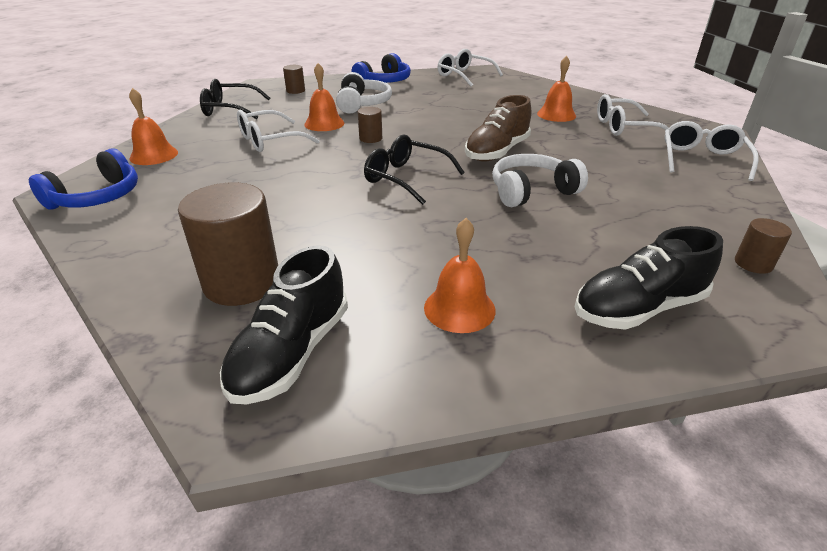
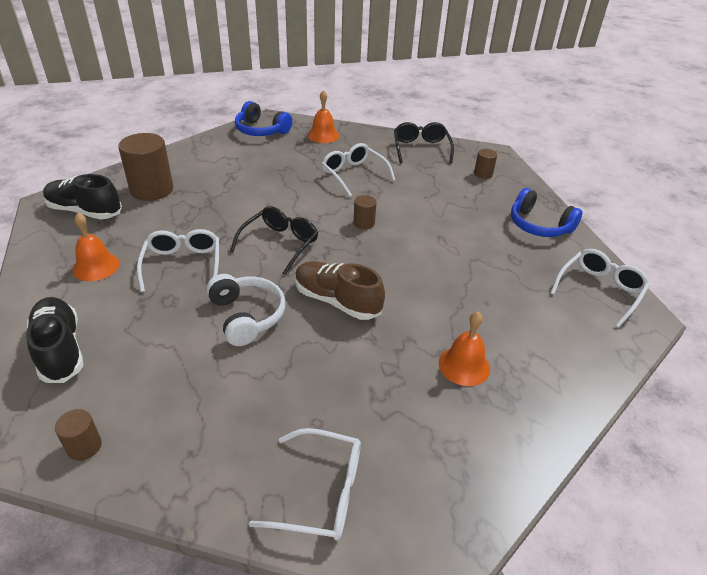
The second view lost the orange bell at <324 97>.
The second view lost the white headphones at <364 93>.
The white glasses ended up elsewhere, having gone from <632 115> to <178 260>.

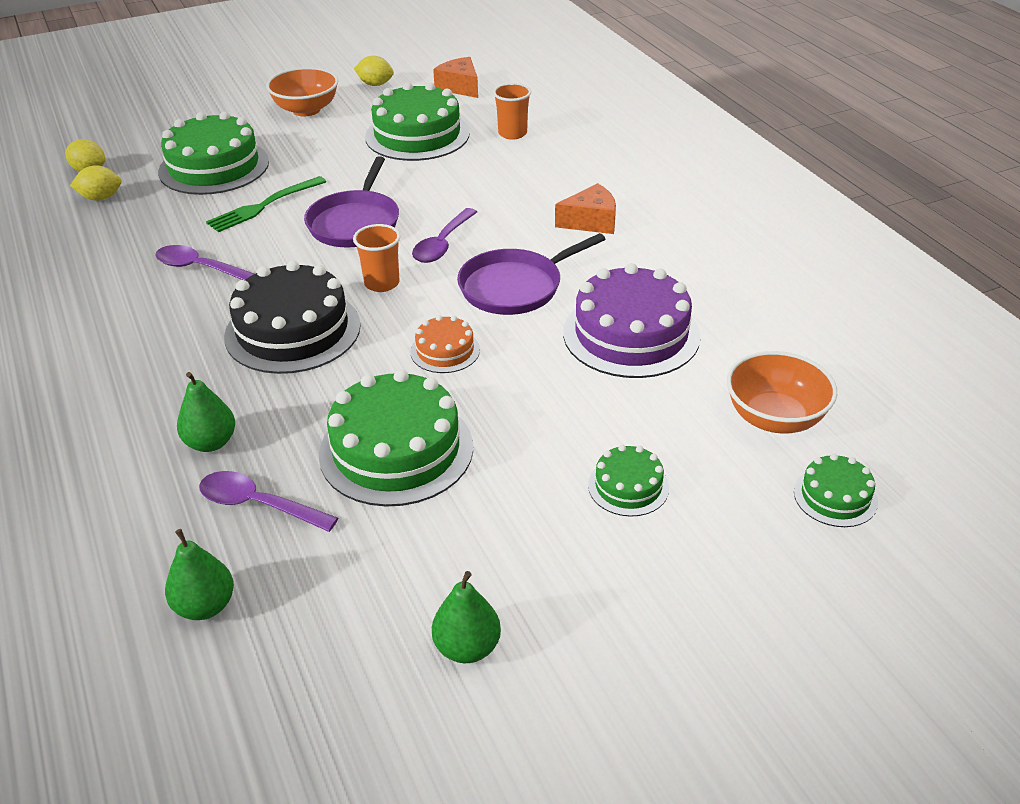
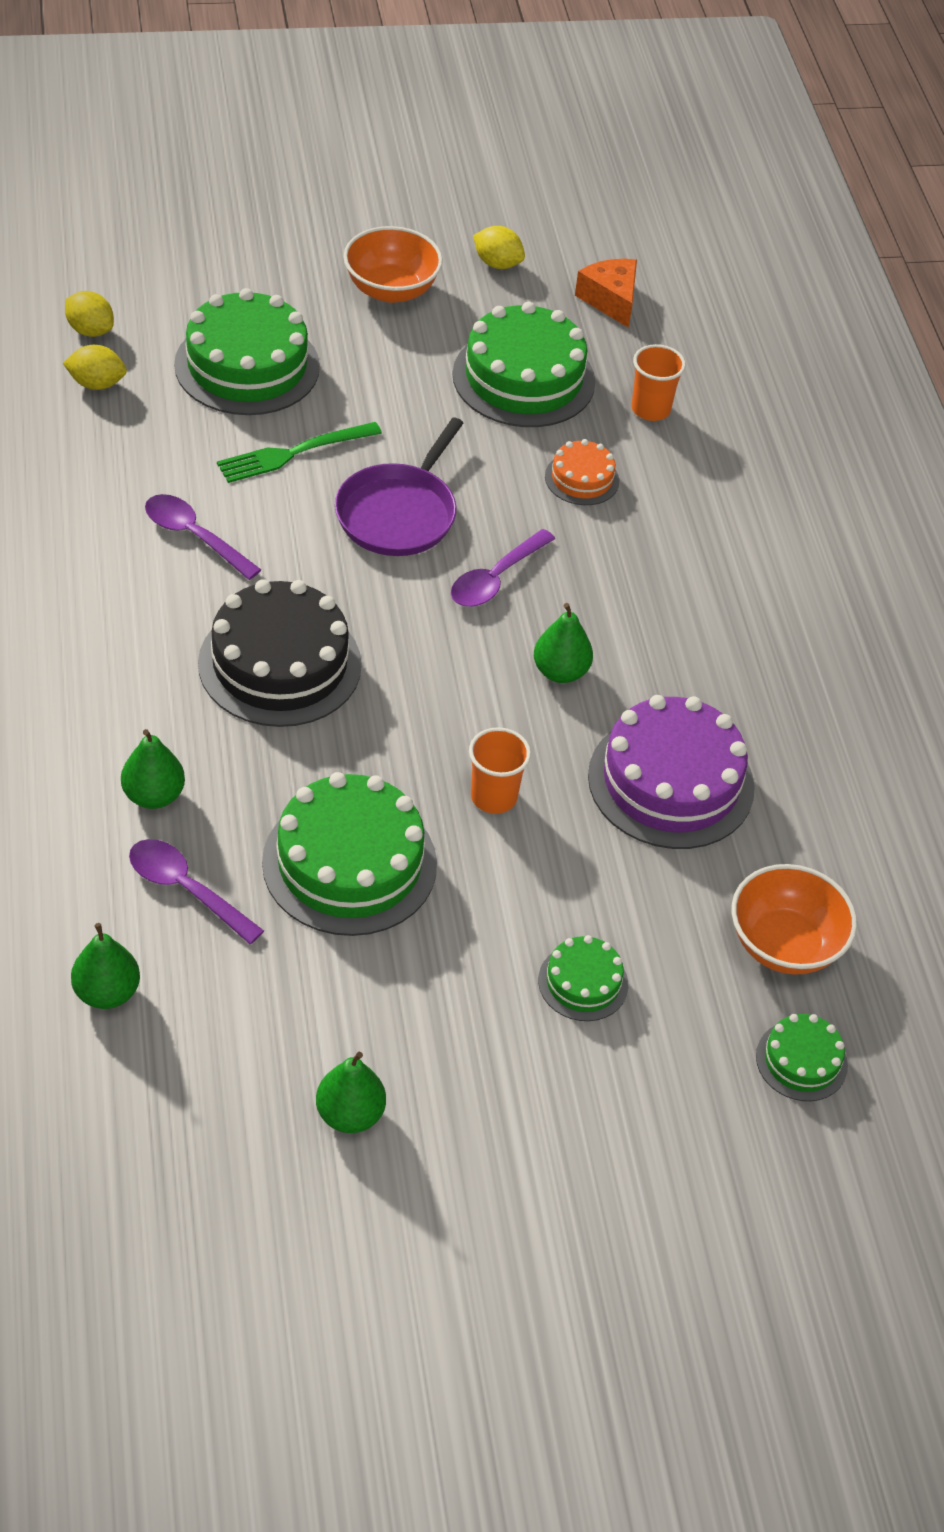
The second view lost the orange cheese at <585 208>.
The orange cup ended up elsewhere, having gone from <376 258> to <500 770>.
The orange cake ended up elsewhere, having gone from <445 344> to <582 472>.
Where the purple pan stood at <531 274>, the green pear came to stand at <563 643>.

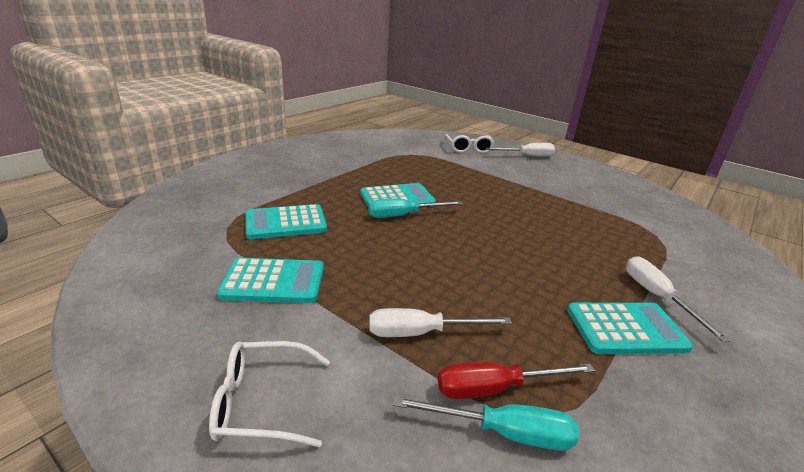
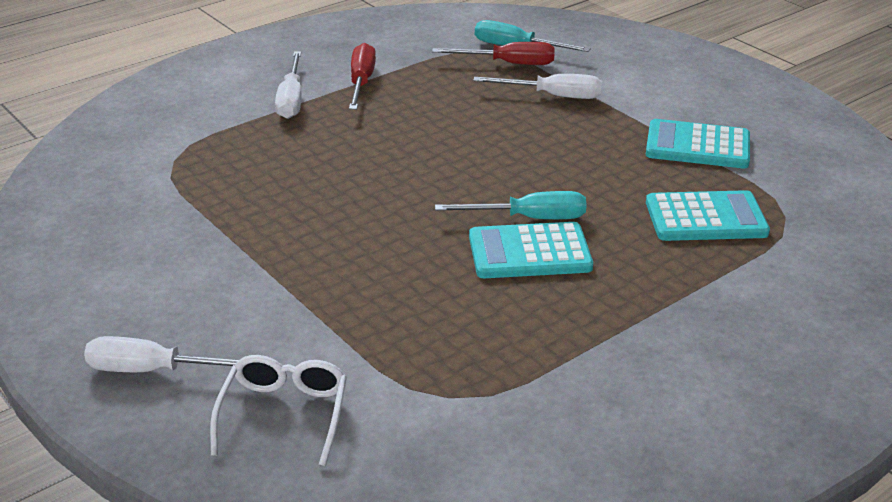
The second view lost the white glasses at <269 394>.
Where the turquoise calculator stood at <630 328>, the red screwdriver came to stand at <362 76>.

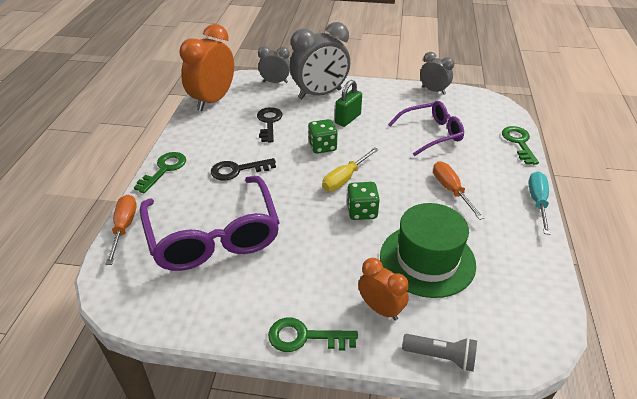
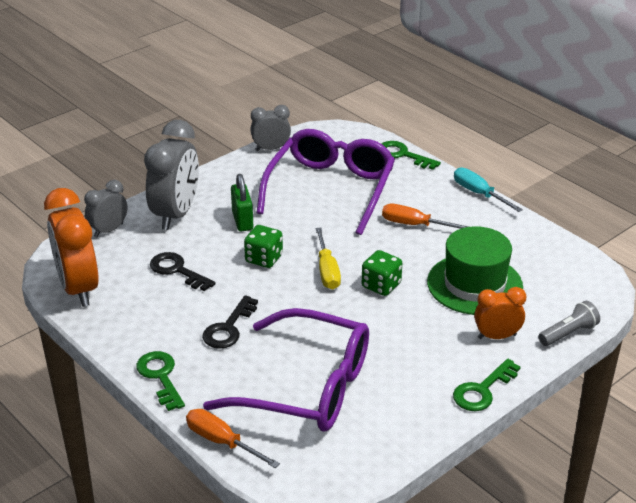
The size of the purple glasses at <426 128> changed by a factor of 1.65.

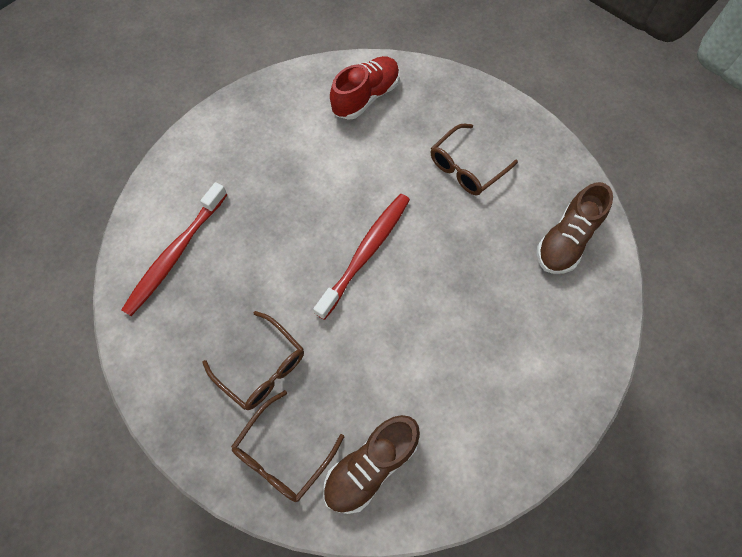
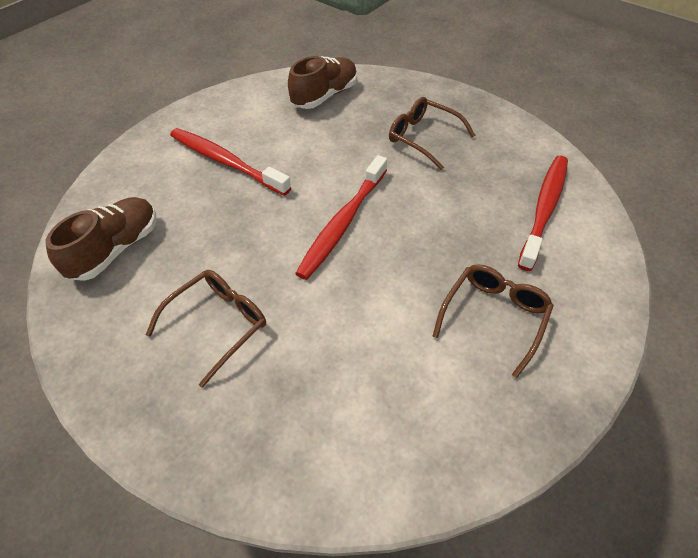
The second view lost the red shoe at <365 88>.
The second view gained the red toothbrush at <230 162>.
The brown glasses ended up elsewhere, having gone from <287 446> to <493 321>.

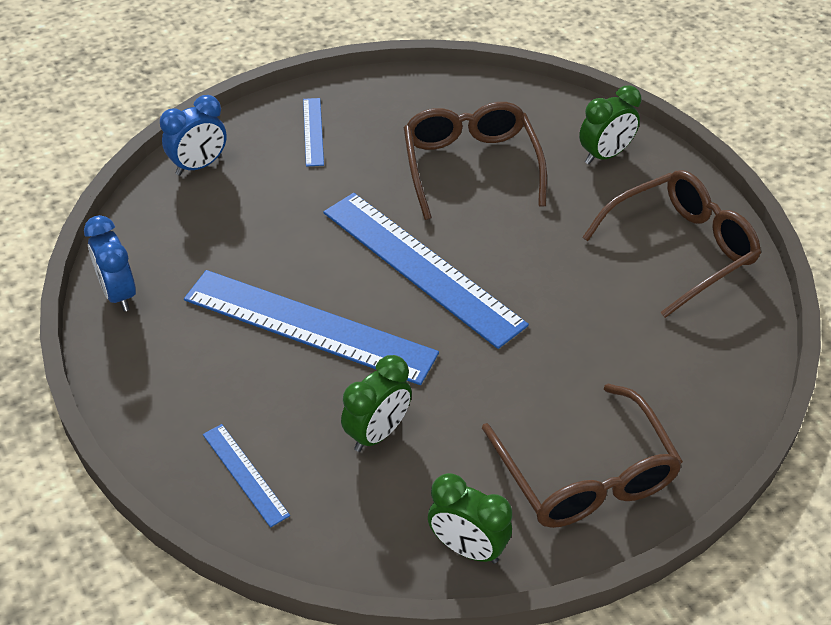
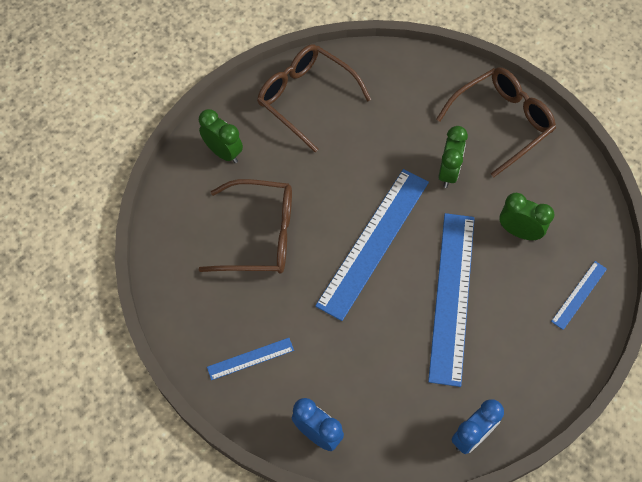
The green clock ended up elsewhere, having gone from <470 518> to <453 157>.
The brown glasses at <475 161> ended up facing another way, 150 degrees counterclockwise from before.

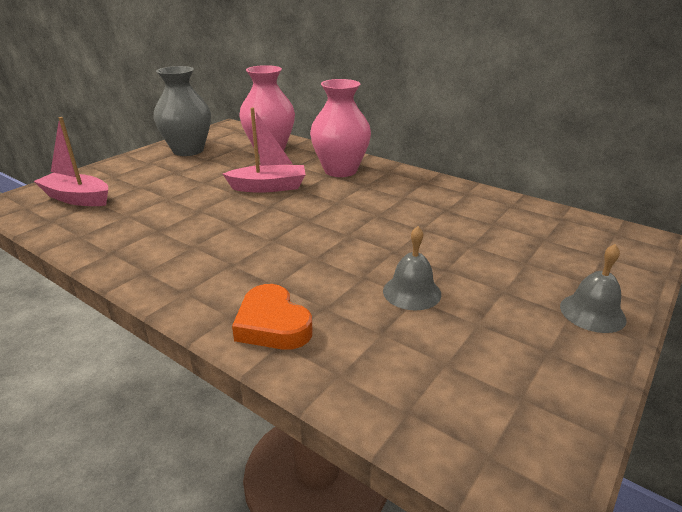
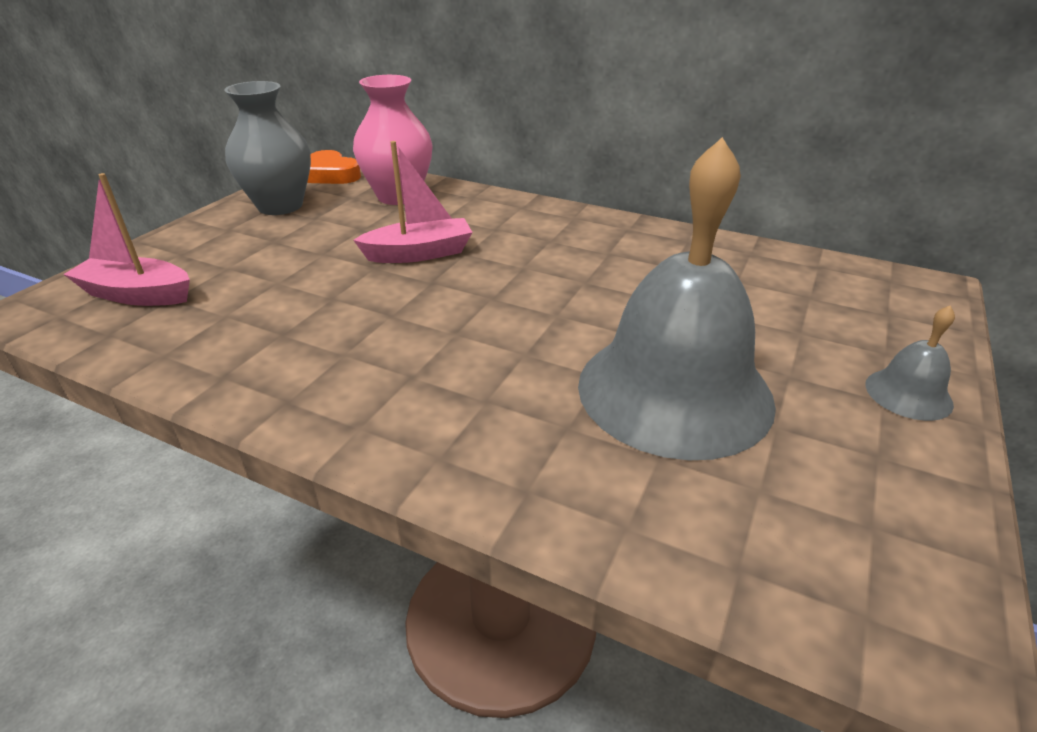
The second view lost the pink vase at <340 128>.
The orange heart ended up elsewhere, having gone from <272 317> to <334 167>.
The size of the grey bell at <412 268> changed by a factor of 2.43.

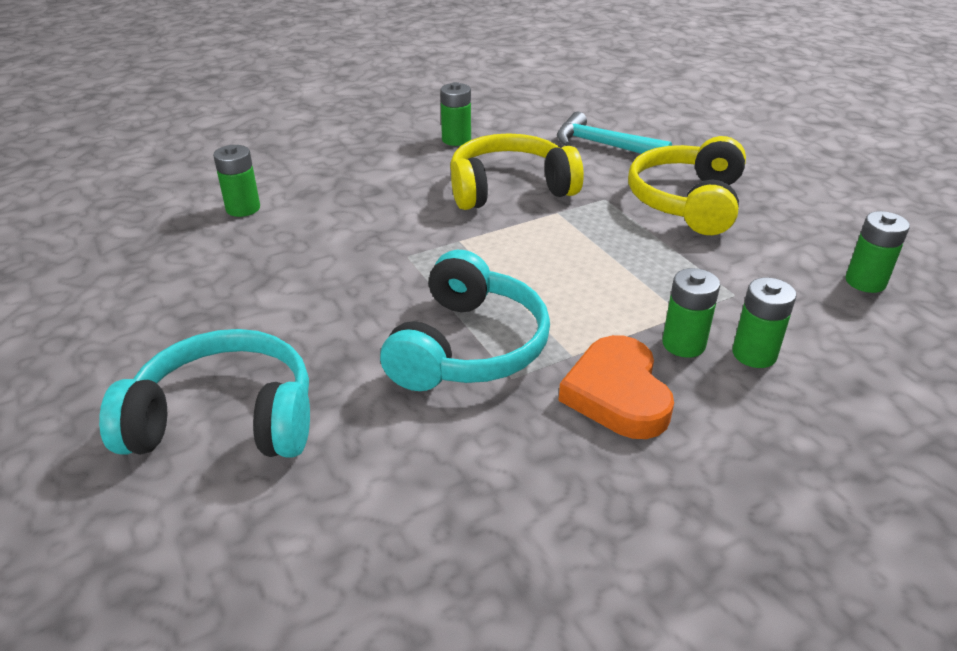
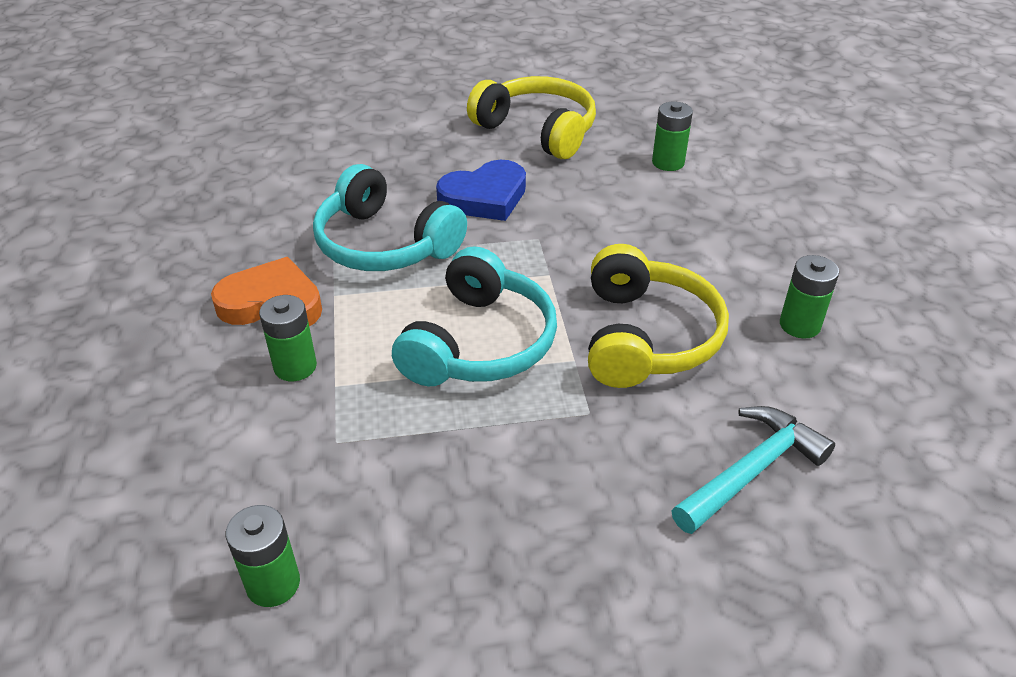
The second view lost the green battery at <764 322>.
The second view gained the blue heart at <481 190>.
The turquoise headphones ended up elsewhere, having gone from <204 393> to <474 316>.
The yellow headphones ended up elsewhere, having gone from <687 185> to <531 117>.

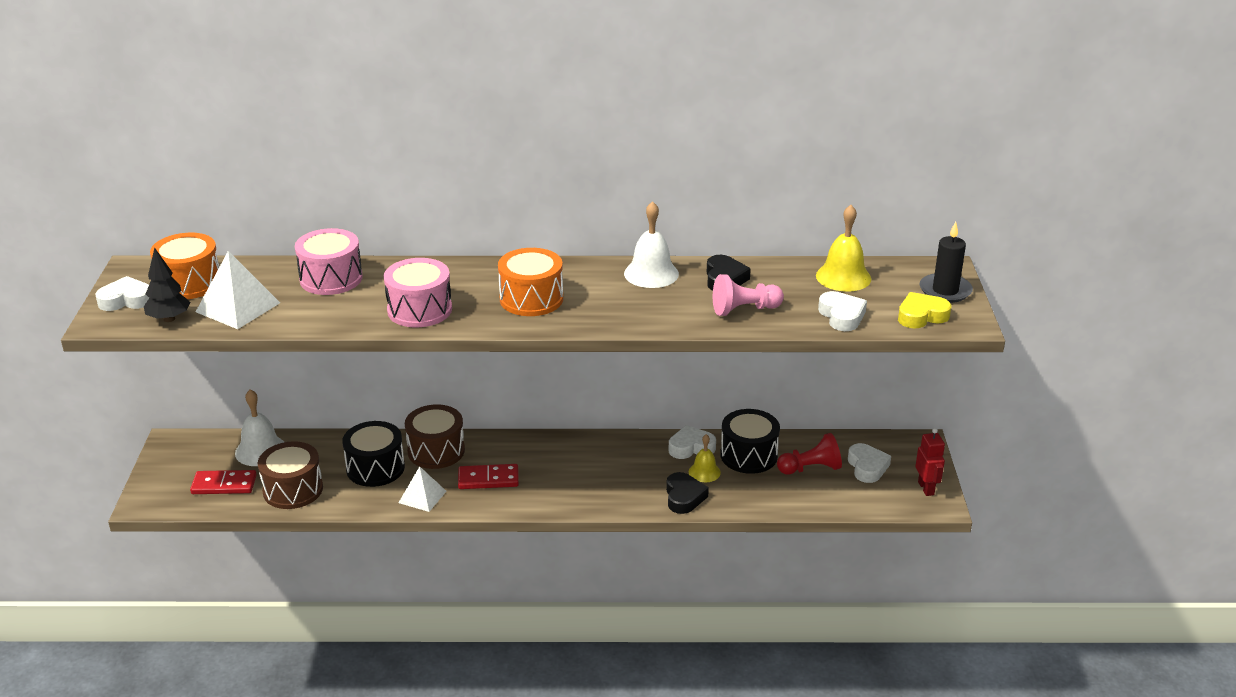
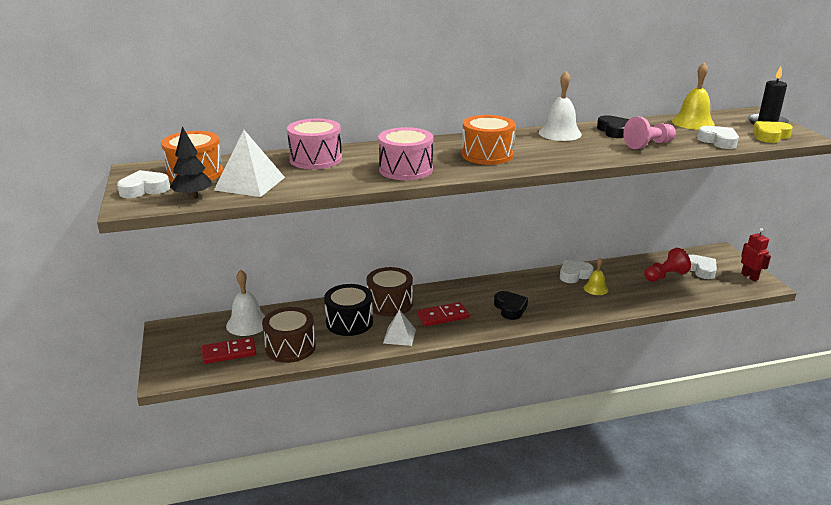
The second view lost the black drum at <750 441>.
The black heart ended up elsewhere, having gone from <687 493> to <511 305>.

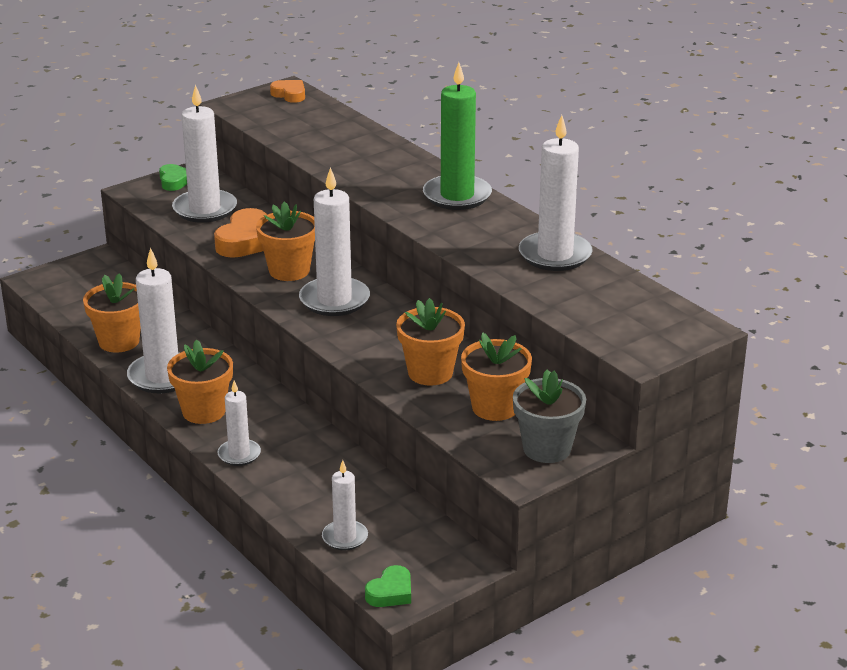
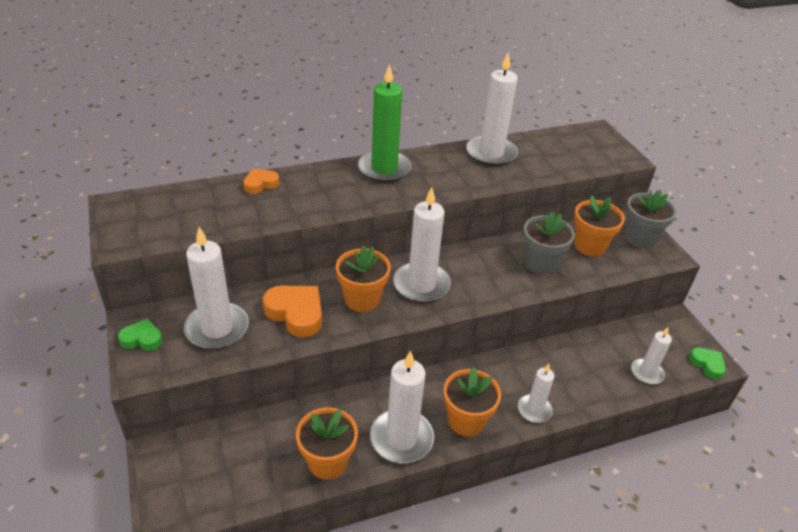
The orange heart ended up elsewhere, having gone from <287 91> to <261 181>.
What was the orange flower pot at <430 342> turned into the grey flower pot at <549 243>.

